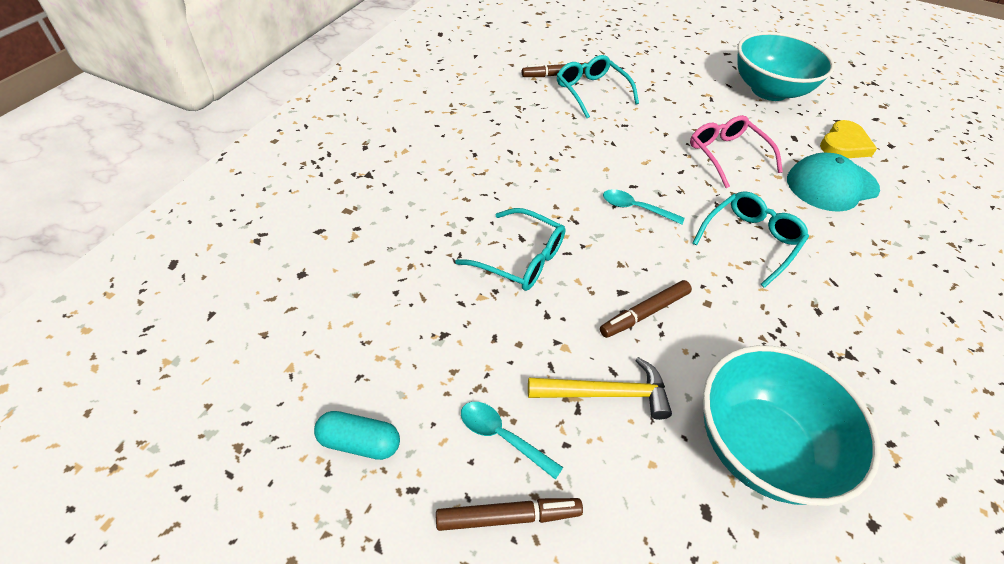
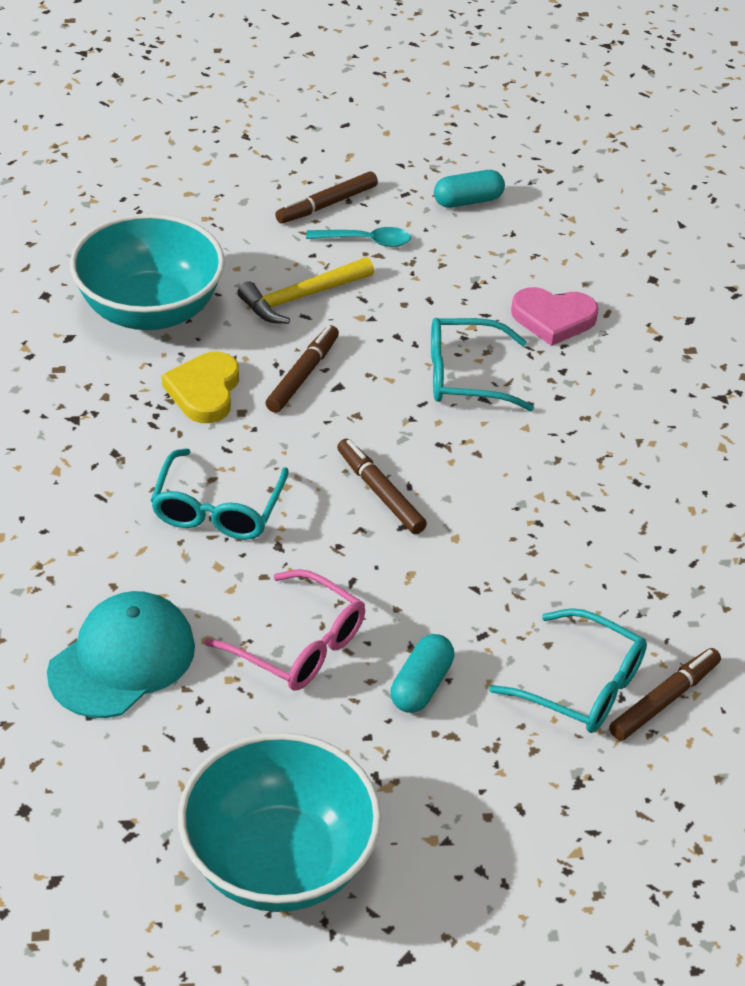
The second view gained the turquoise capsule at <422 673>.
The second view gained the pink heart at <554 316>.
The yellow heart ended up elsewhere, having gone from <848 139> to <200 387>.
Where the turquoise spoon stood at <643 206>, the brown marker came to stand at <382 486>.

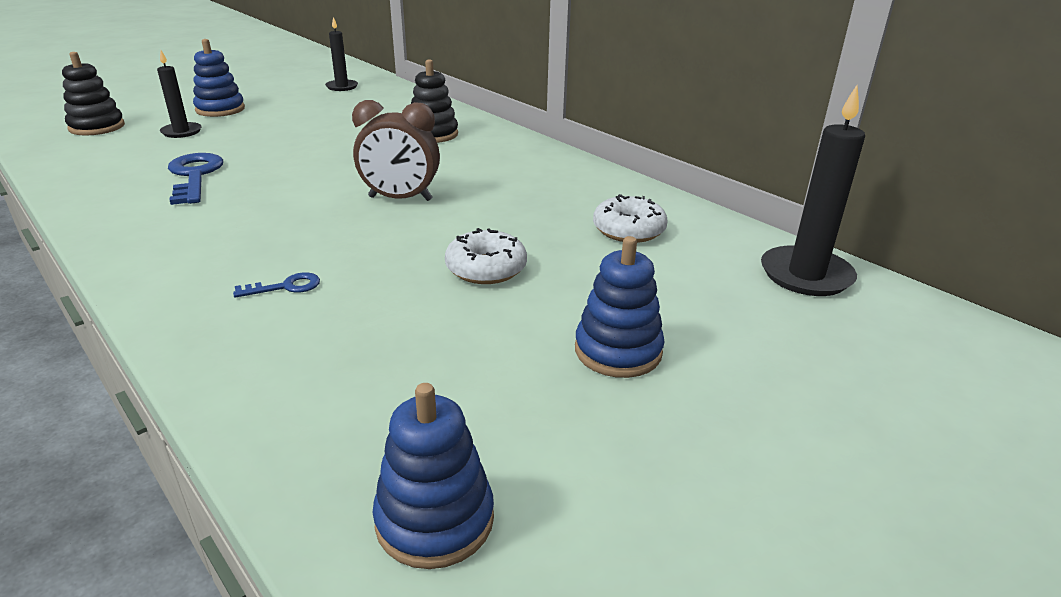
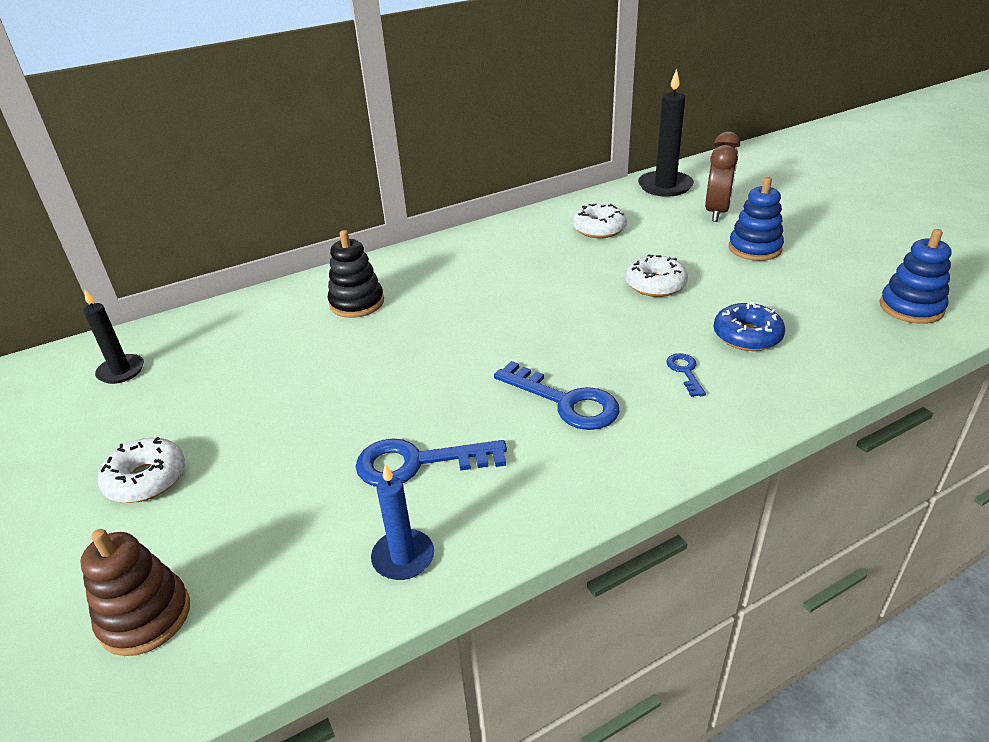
The second view lost the black candle at <179 94>.
The second view gained the blue candle at <402 521>.
The second view gained the blue key at <557 395>.
The second view gained the blue donut at <749 326>.
The brown clock ended up elsewhere, having gone from <396 150> to <722 177>.
Where the blue stacking toy stood at <219 78>, the white donut came to stand at <141 470>.
What was the black stacking toy at <93 93> turned into the brown stacking toy at <135 592>.

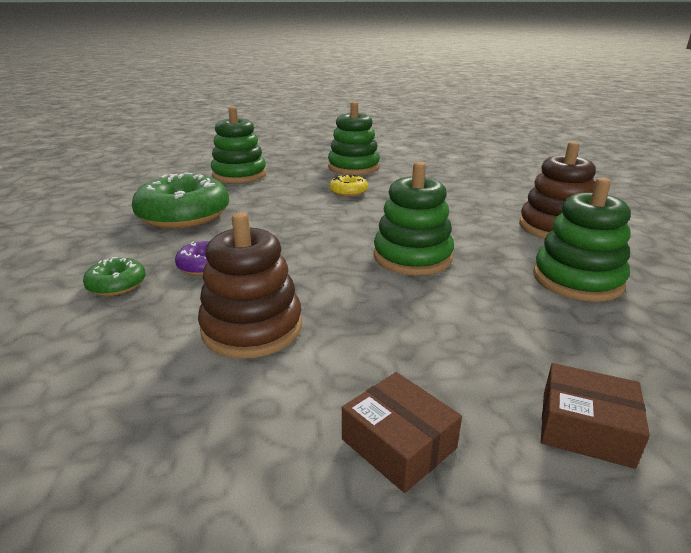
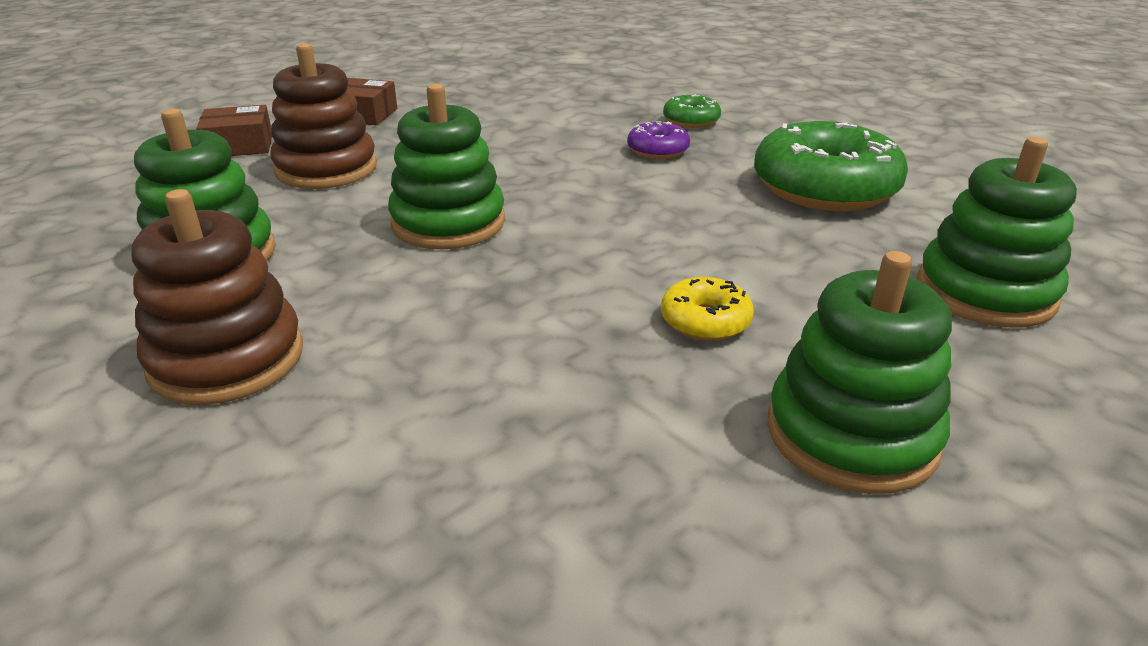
The brown stacking toy ended up elsewhere, having gone from <250 285> to <323 116>.

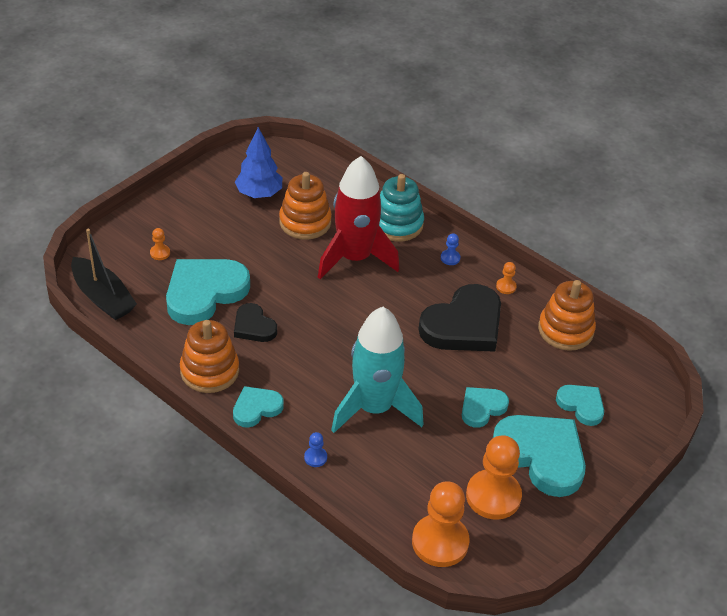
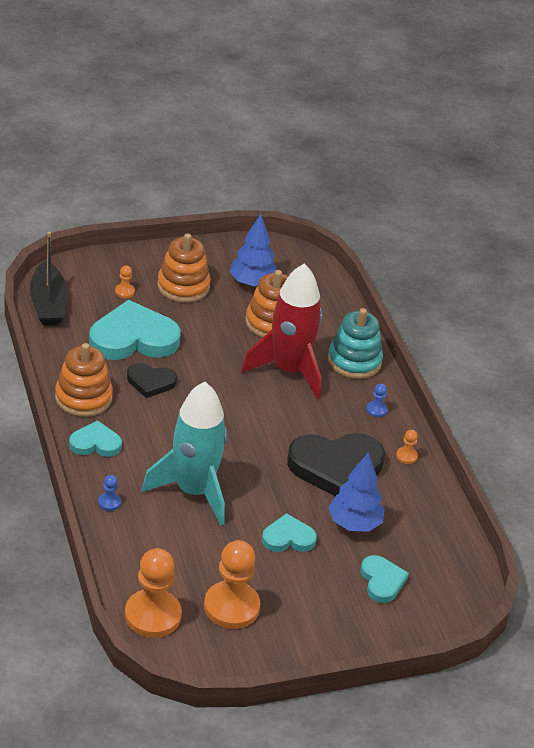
The second view lost the turquoise heart at <539 456>.
The second view gained the blue tree at <356 492>.
The orange stacking toy ended up elsewhere, having gone from <567 315> to <184 268>.
The black heart at <255 322> ended up facing another way, 75 degrees counterclockwise from before.

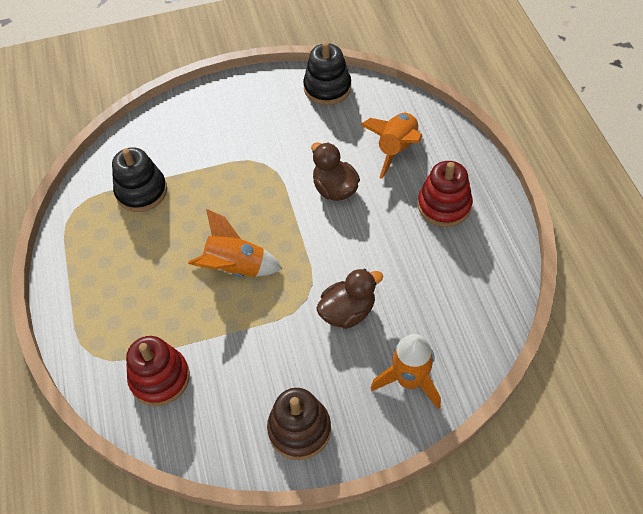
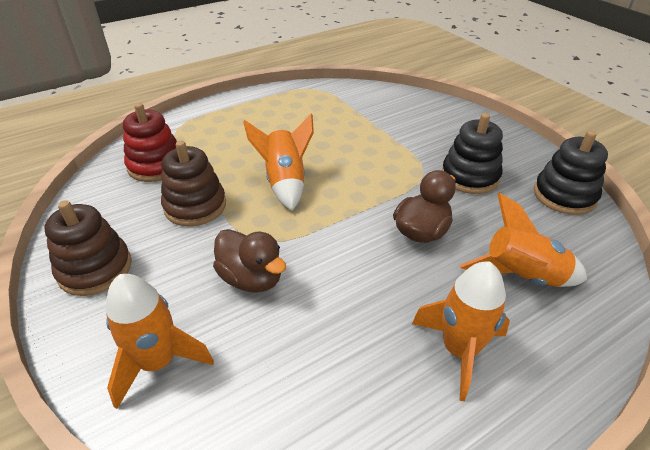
The second view gained the brown stacking toy at <193 183>.
The black stacking toy ended up elsewhere, having gone from <139 179> to <472 153>.
Where the red stacking toy stood at <445 194>, the orange rocket came to stand at <461 331>.

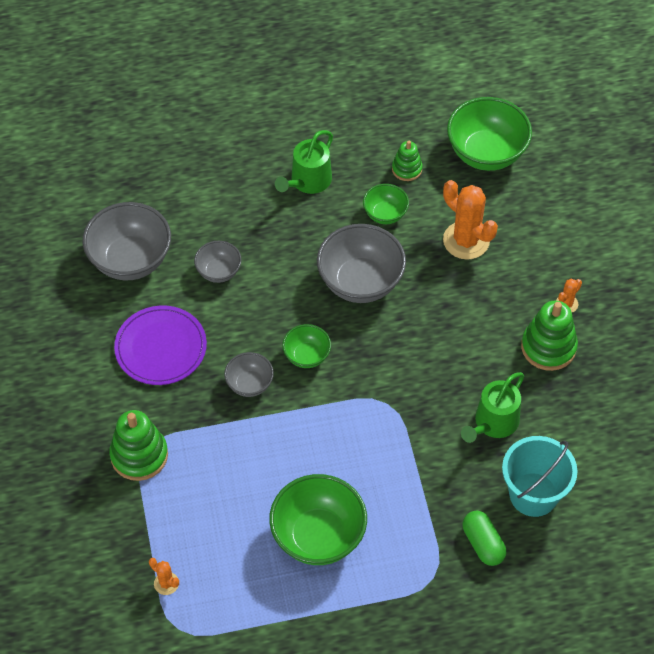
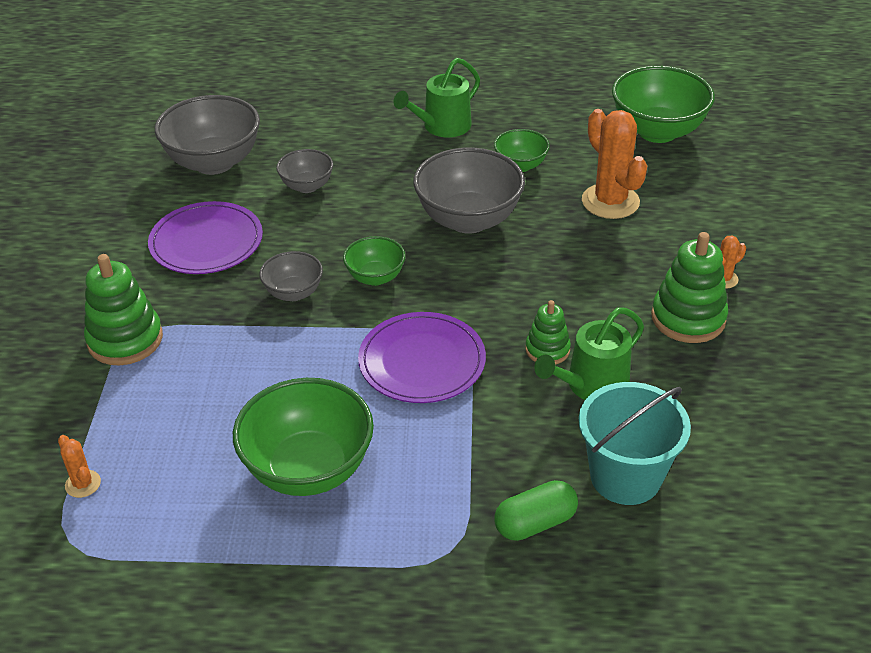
The second view gained the purple plate at <422 357>.
The green stacking toy ended up elsewhere, having gone from <407 161> to <548 332>.
The green capsule at <484 538> ended up facing another way, 75 degrees clockwise from before.

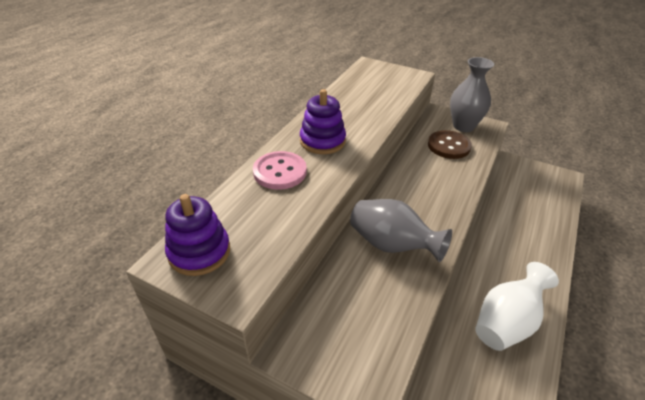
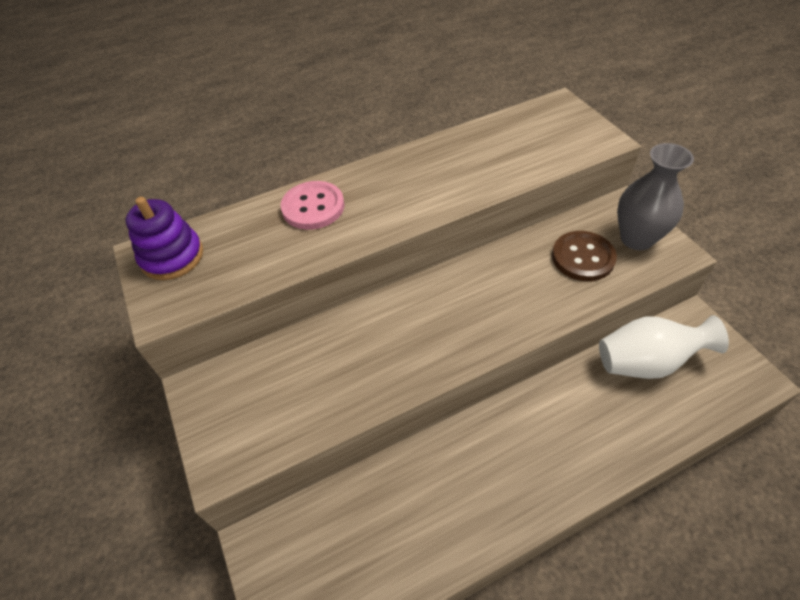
The second view lost the purple stacking toy at <323 121>.
The second view lost the grey vase at <401 230>.
The white vase ended up elsewhere, having gone from <517 306> to <664 347>.

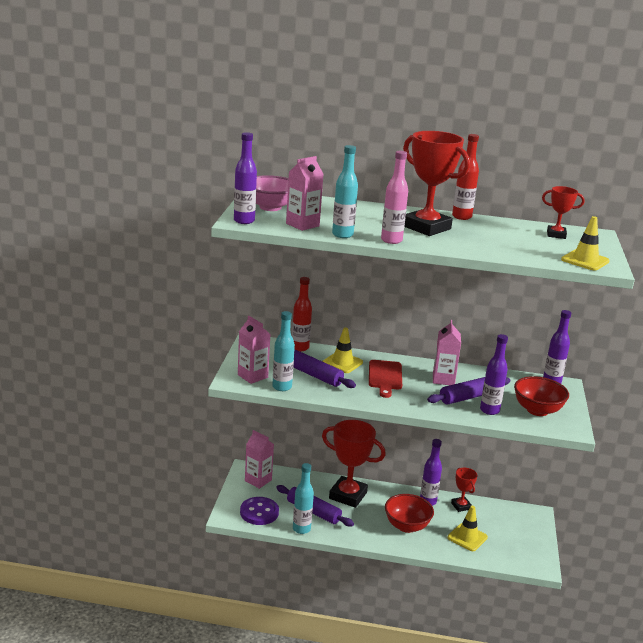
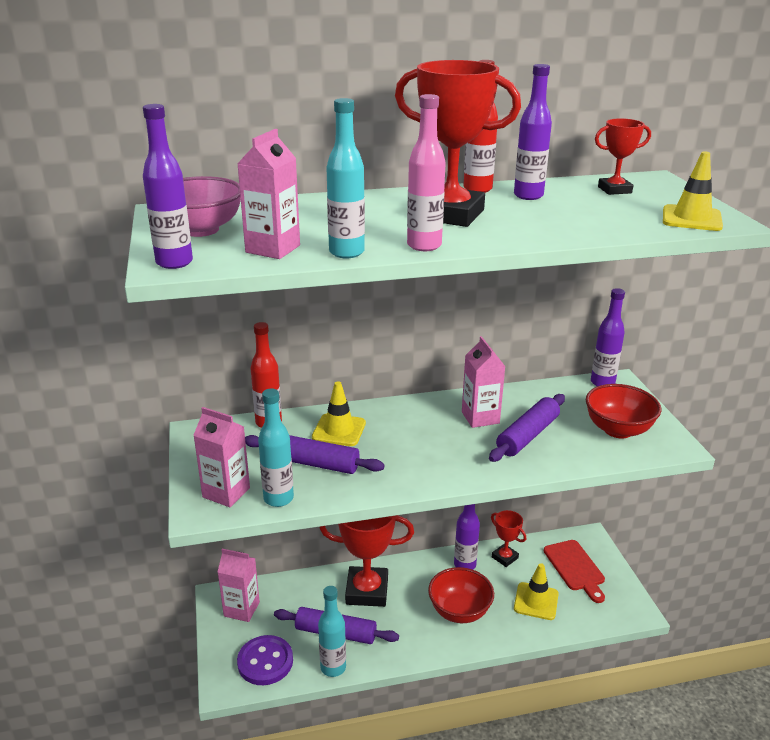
The red cutting board ended up elsewhere, having gone from <385 379> to <574 571>.
The purple bottle ended up elsewhere, having gone from <494 374> to <533 132>.

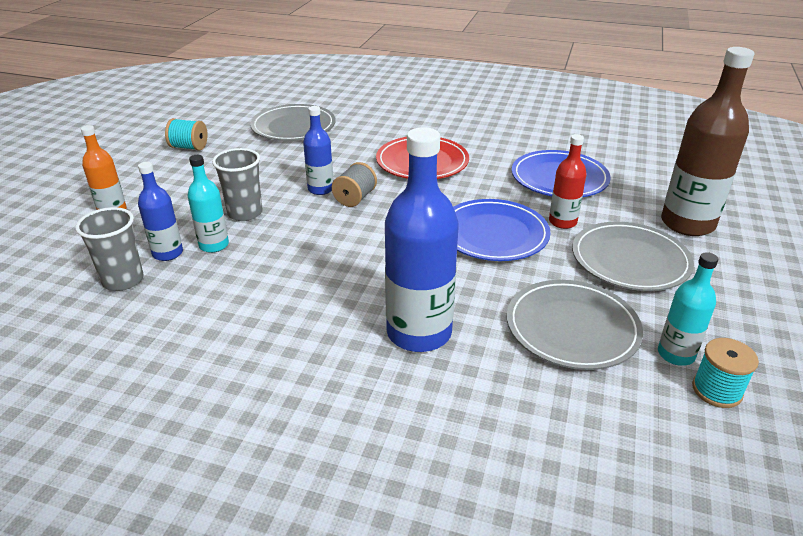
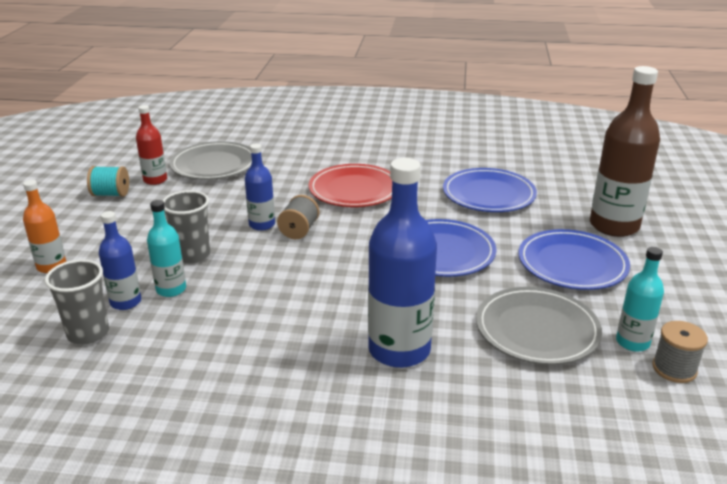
The red bottle ended up elsewhere, having gone from <568 181> to <151 145>.
What was the grey plate at <633 256> turned into the blue plate at <574 259>.
What was the turquoise spool at <725 373> turned into the grey spool at <680 352>.

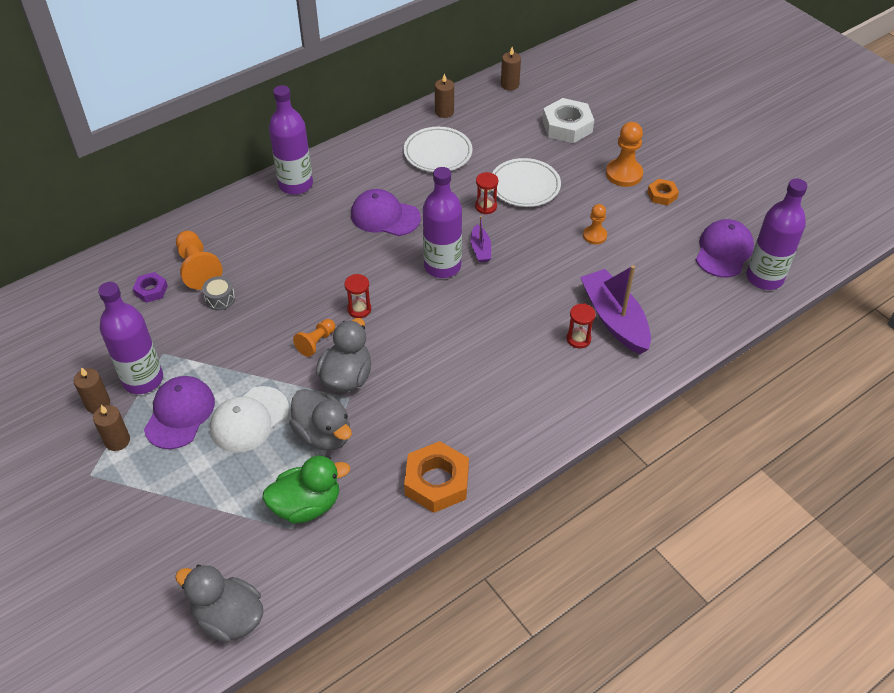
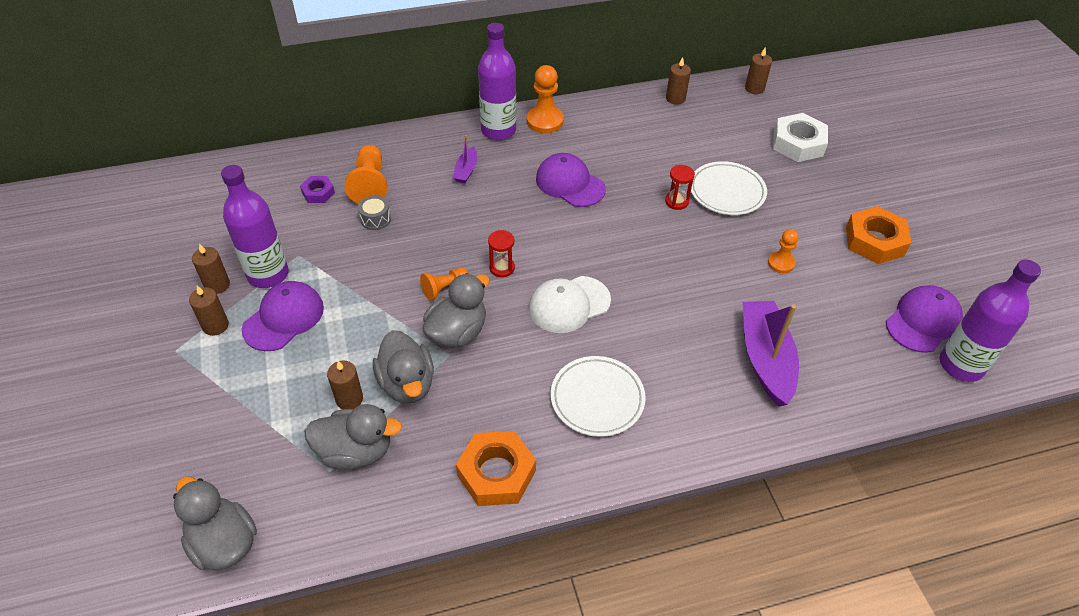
The second view lost the purple bottle at <442 222>.
The second view lost the red hourglass at <581 326>.
The second view gained the brown candle at <345 384>.
The white cap ended up elsewhere, having gone from <249 419> to <570 304>.
The white plate ended up elsewhere, having gone from <438 149> to <598 396>.
The purple boat ended up elsewhere, having gone from <481 239> to <465 159>.
The orange pawn ended up elsewhere, having gone from <624 154> to <545 99>.
What was the green duck at <306 490> turned into the grey duck at <353 437>.
The size of the orange nut at <663 192> changed by a factor of 1.84.

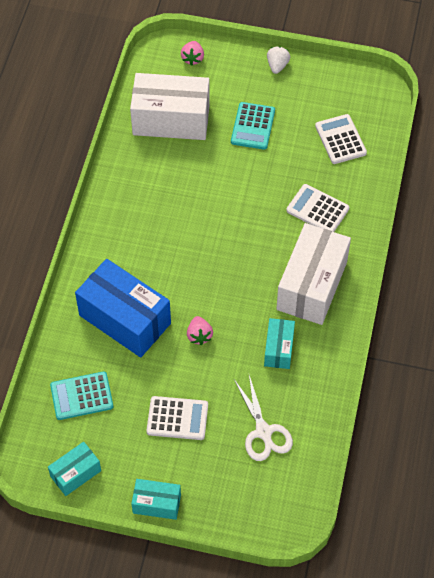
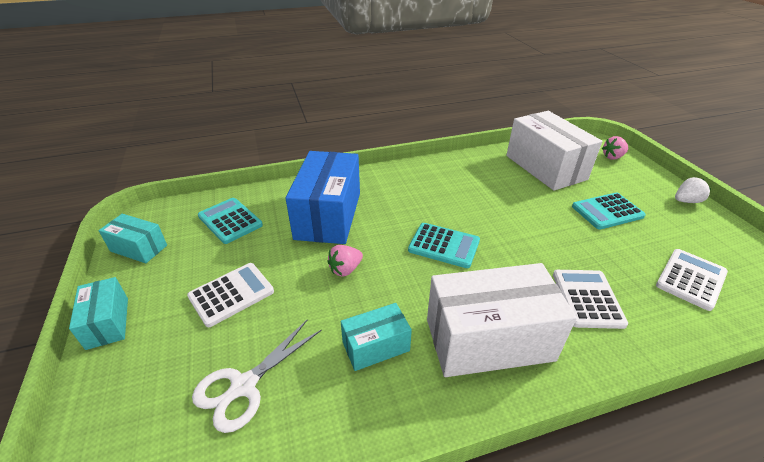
The second view gained the turquoise calculator at <444 245>.
The white calculator at <177 418> ended up facing another way, 105 degrees counterclockwise from before.

